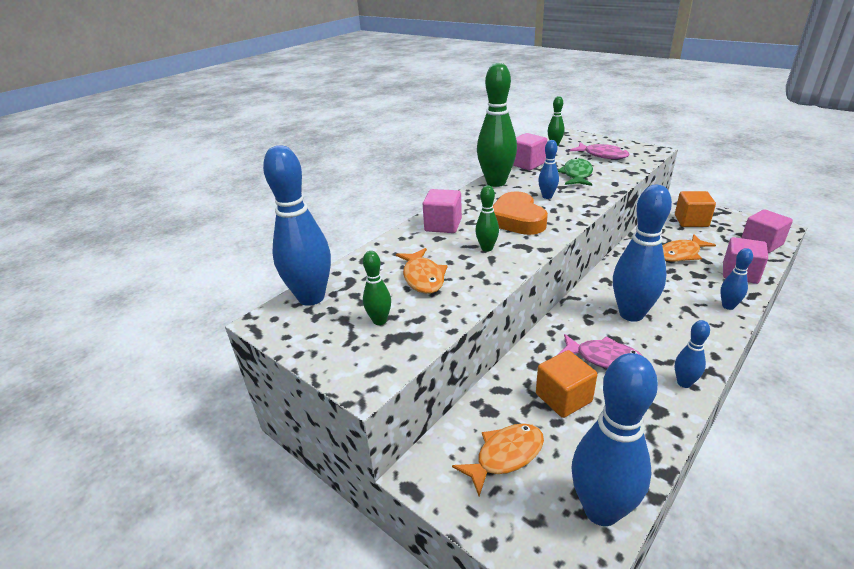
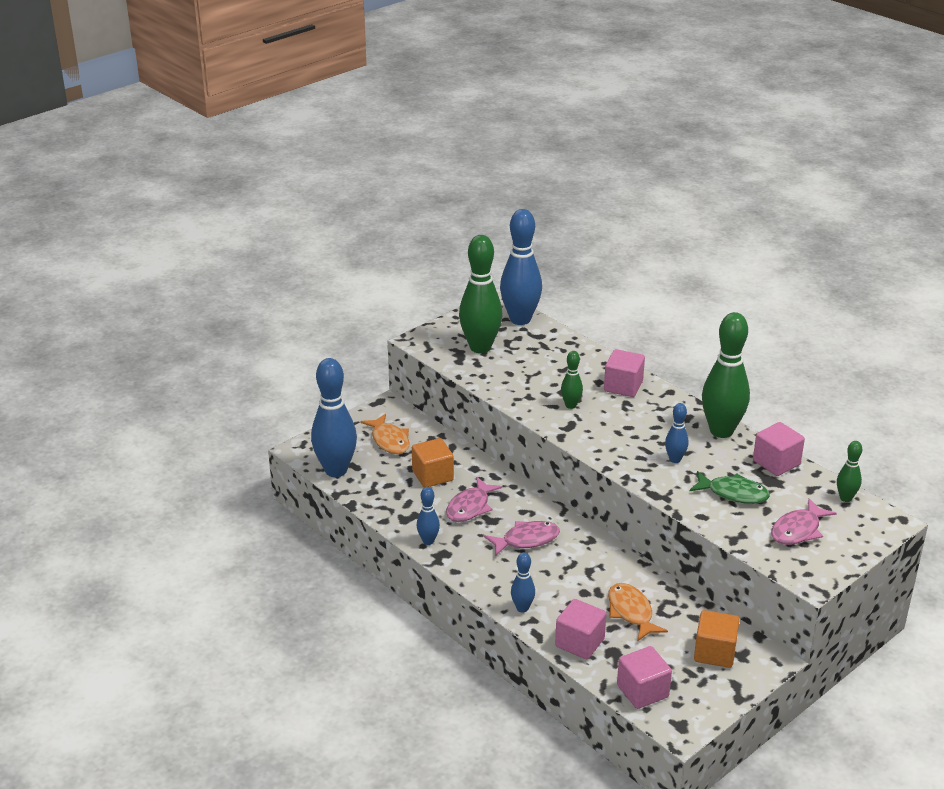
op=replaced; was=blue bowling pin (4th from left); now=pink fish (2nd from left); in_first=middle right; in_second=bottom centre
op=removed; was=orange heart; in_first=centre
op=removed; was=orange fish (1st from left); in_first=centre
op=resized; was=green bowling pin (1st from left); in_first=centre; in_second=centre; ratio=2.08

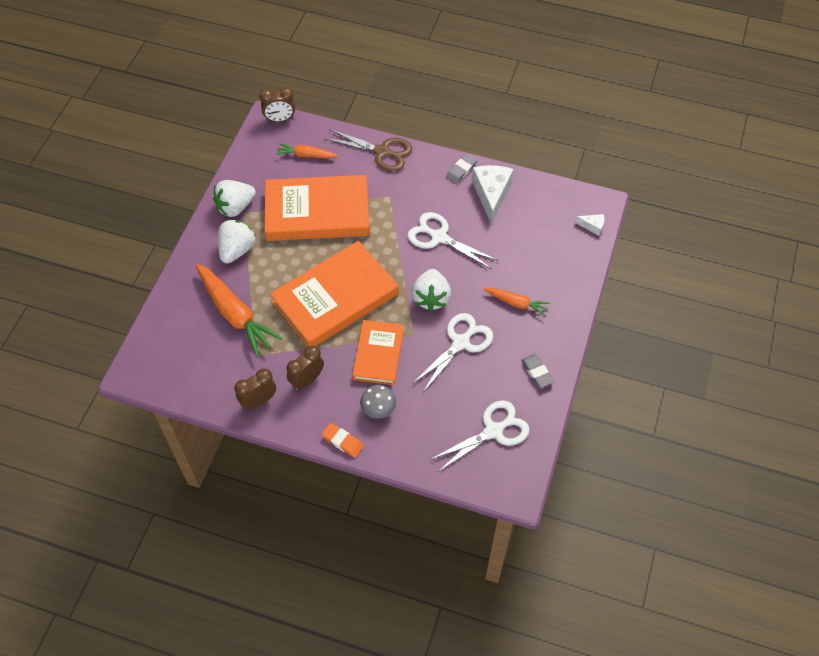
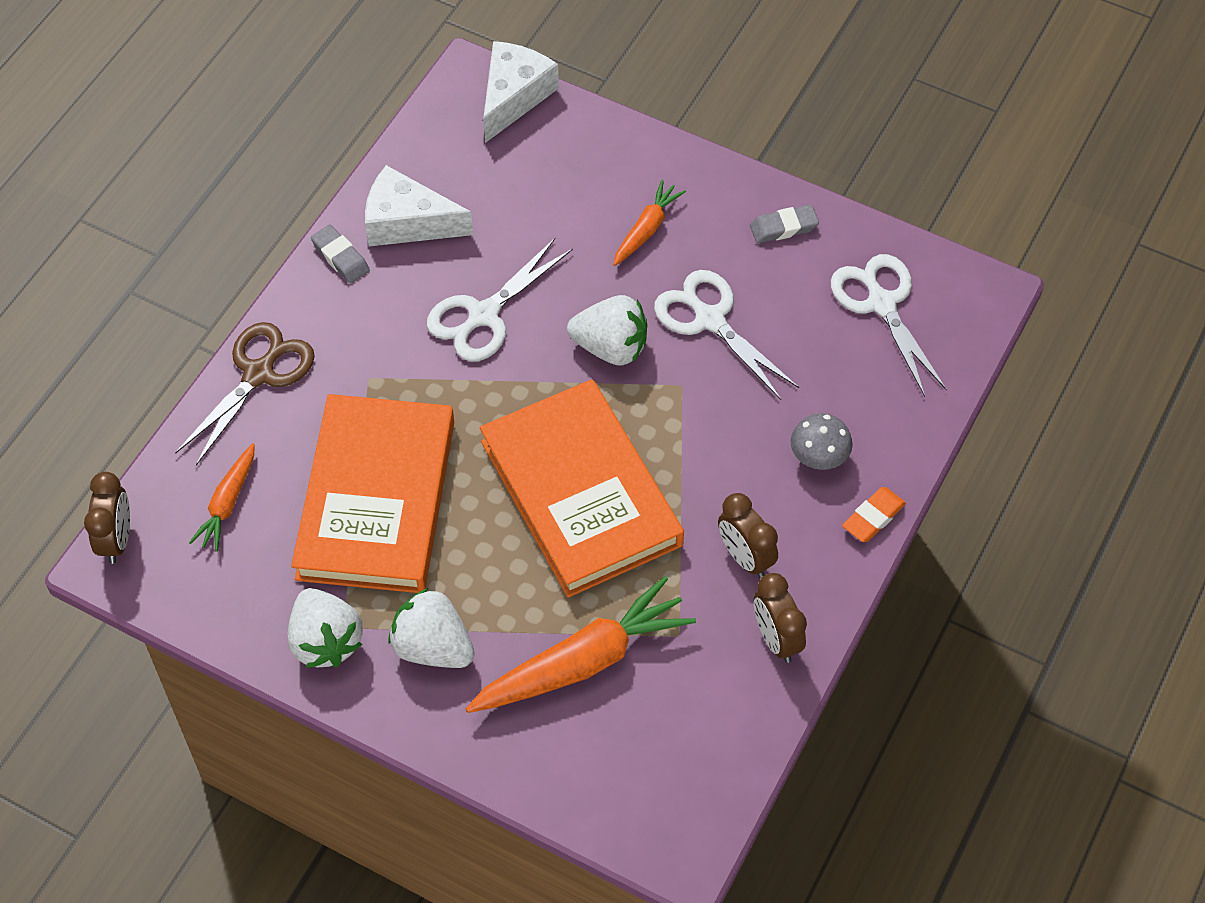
op=resized; was=white cheese (2nd from left); in_first=middle right; in_second=top centre; ratio=2.08
op=removed; was=orange book (3rd from left); in_first=centre

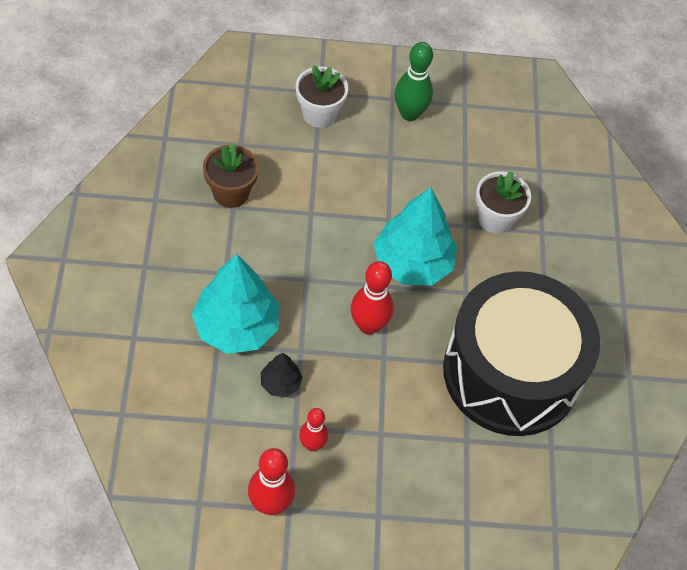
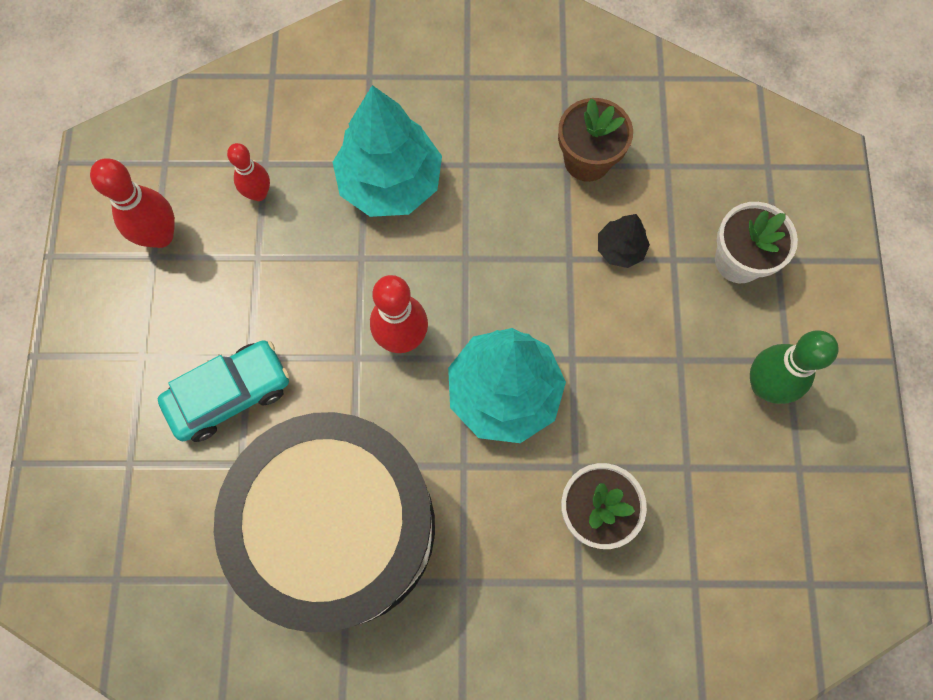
op=moved; was=black tree; in_first=centre; in_second=middle right
op=moved; was=red bowling pin (2nd from left); in_first=bottom centre; in_second=top left
op=added; now=turquoise car; in_second=middle left

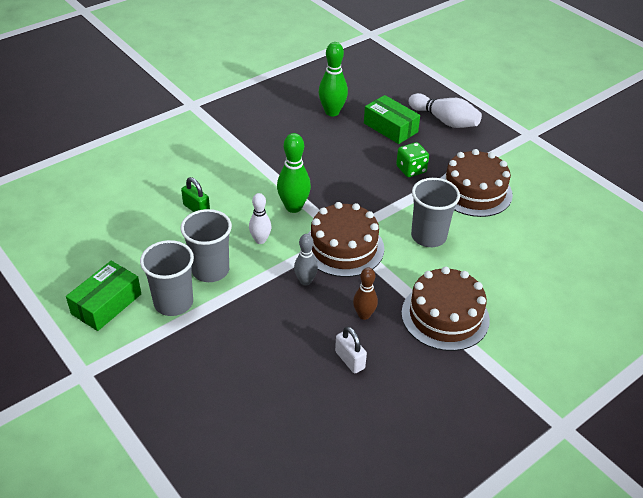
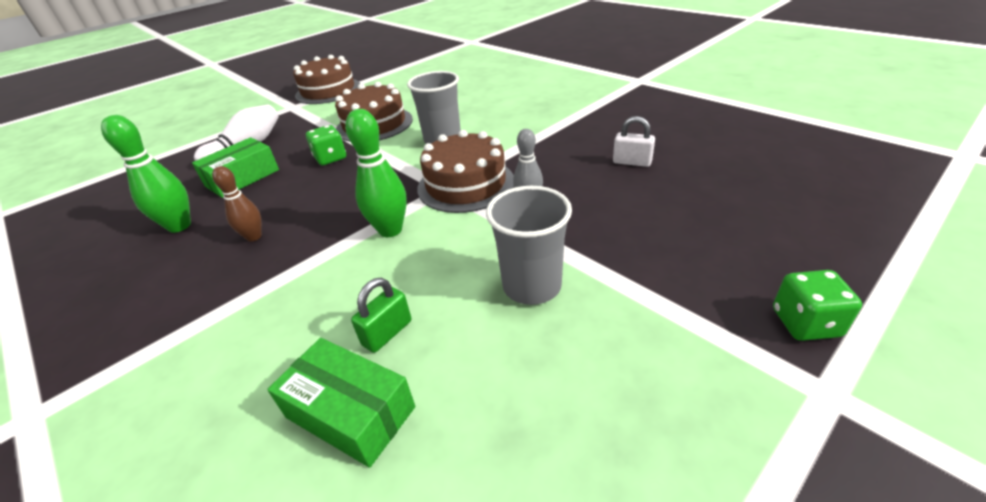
op=removed; was=white bowling pin (1st from left); in_first=centre
op=removed; was=grey cup (1st from left); in_first=middle left
op=moved; was=green box (1st from left in the first image); now=green box (2nd from left); in_first=middle left; in_second=bottom centre
op=moved; was=brown cake (2nd from left in the first image); now=brown cake (1st from left); in_first=middle right; in_second=top left
op=moved; was=brown bowling pin; in_first=centre; in_second=middle left
op=turned; was=white padlock; in_first=bottom centre; in_second=top centre; clockwise=60
op=added; now=green dice (2nd from left); in_second=middle right

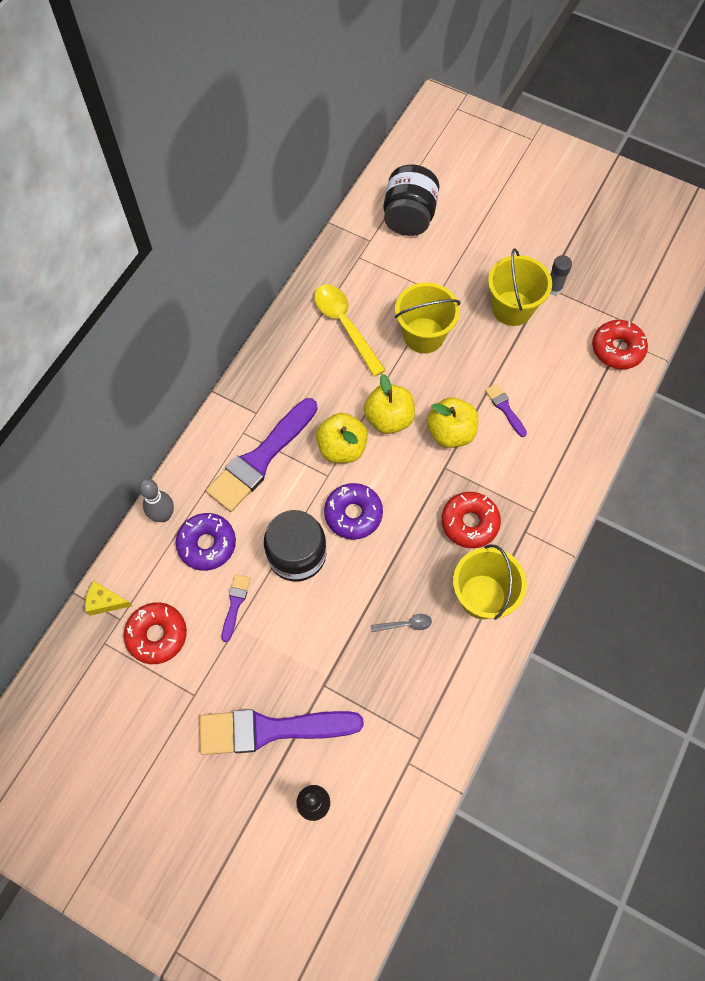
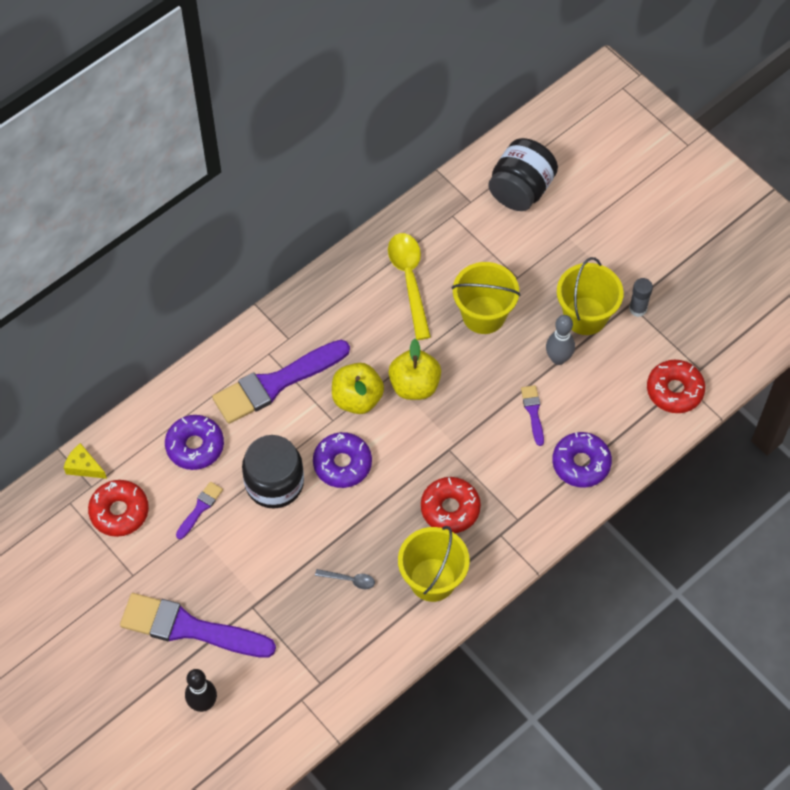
op=removed; was=yellow apple (3rd from left); in_first=centre
op=moved; was=grey bowling pin; in_first=middle left; in_second=middle right
op=added; now=purple donut (3rd from left); in_second=middle right

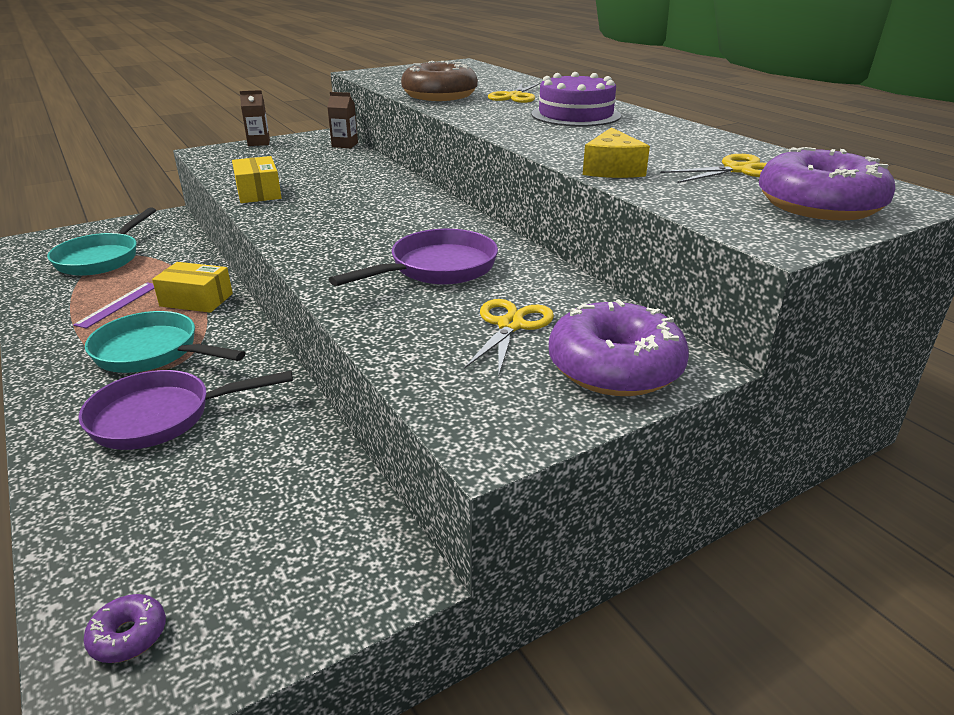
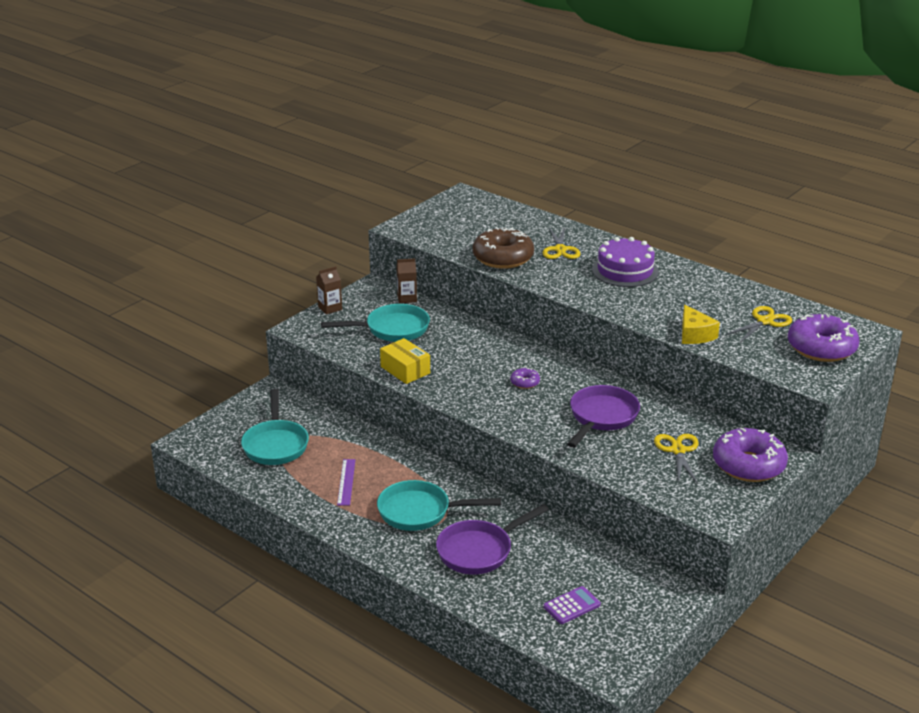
op=removed; was=yellow box (1st from left); in_first=middle left
op=moved; was=purple donut (1st from left); in_first=bottom left; in_second=centre
op=added; now=turquoise pan (2nd from left); in_second=centre
op=added; now=purple calculator; in_second=bottom centre

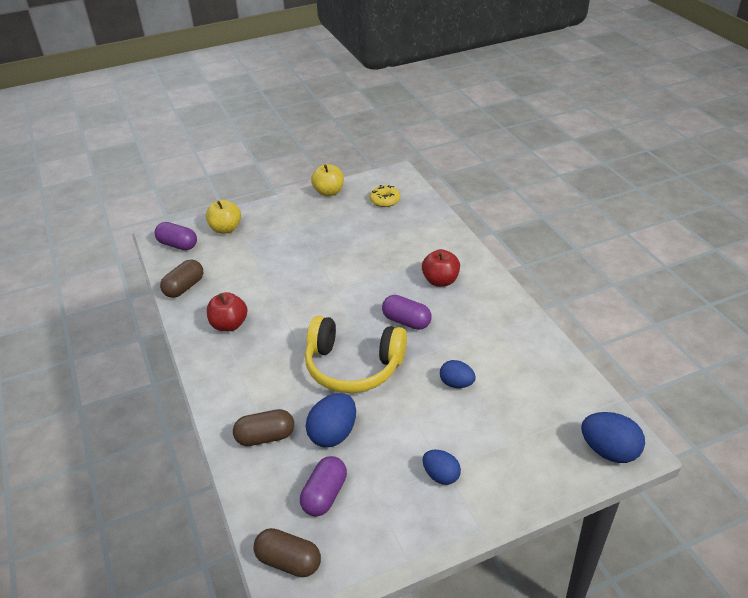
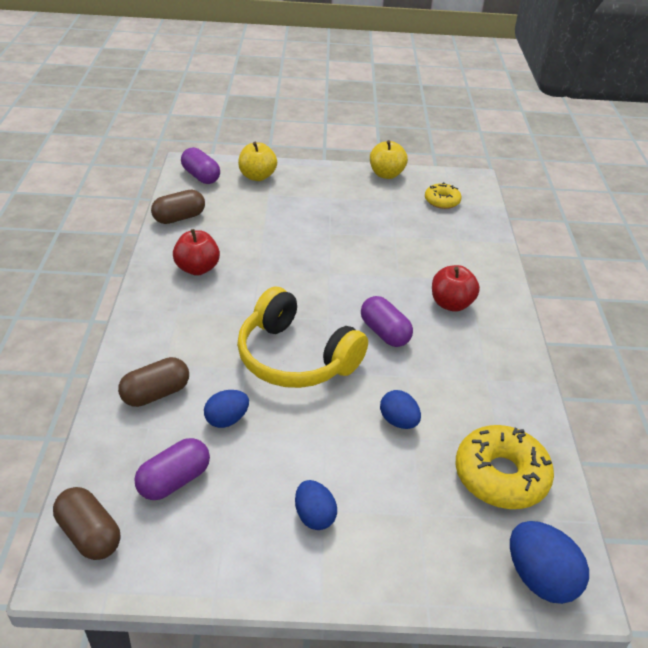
op=resized; was=blue egg (1st from left); in_first=bottom centre; in_second=centre; ratio=0.65
op=turned; was=brown capsule (2nd from left); in_first=bottom centre; in_second=middle left; clockwise=-45
op=added; now=yellow donut (2nd from left); in_second=bottom right

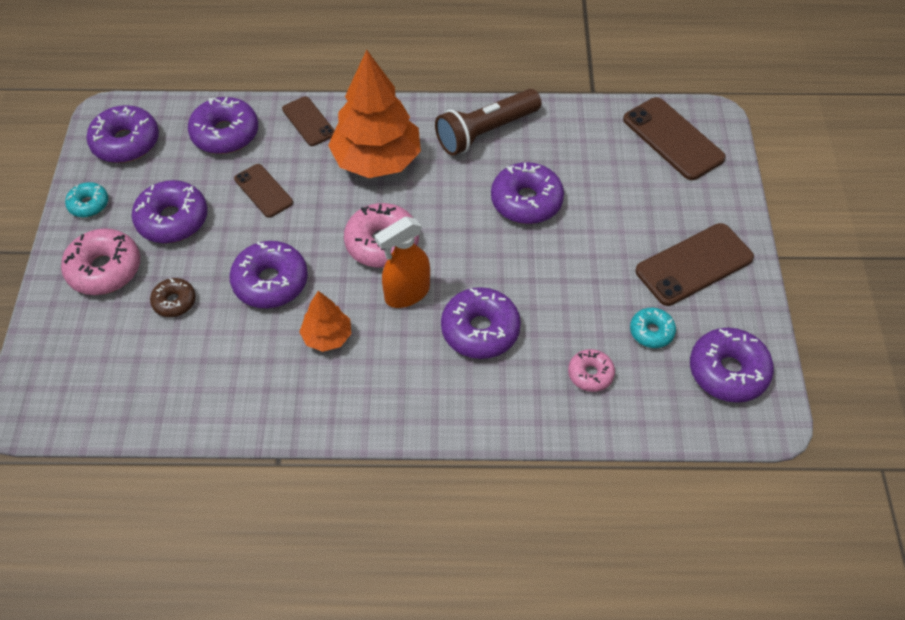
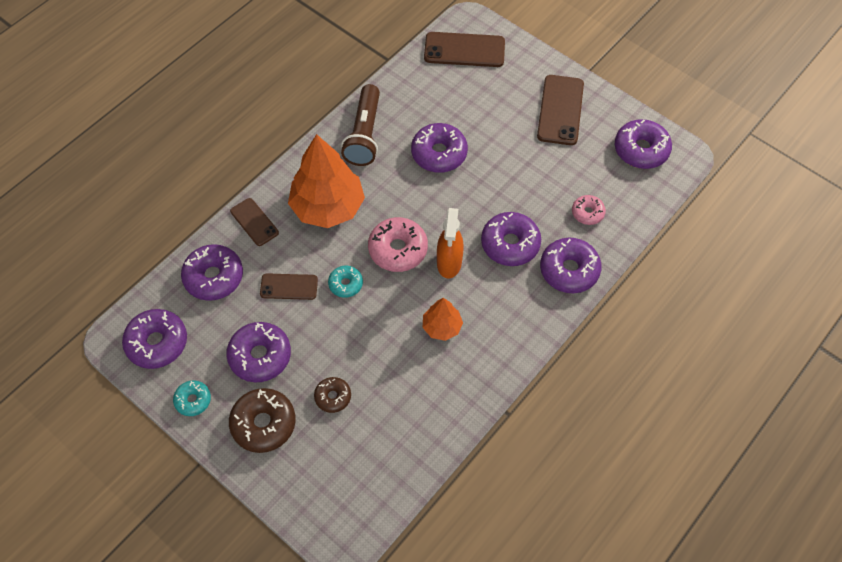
op=turned; was=brown phone (2nd from left in the first image); in_first=top centre; in_second=middle left; clockwise=45
op=recoloured; was=pink donut (1st from left); now=brown donut (1st from left); in_first=middle left; in_second=bottom left
op=moved; was=purple donut (4th from left in the first image); now=purple donut (6th from left); in_first=middle left; in_second=middle right
op=moved; was=turquoise donut (2nd from left); in_first=middle right; in_second=centre

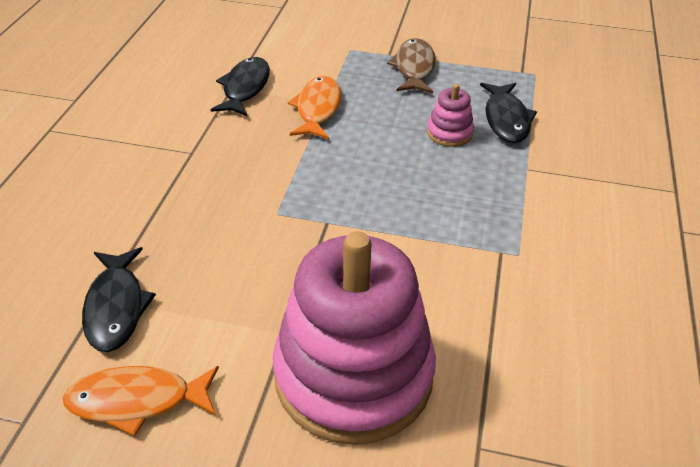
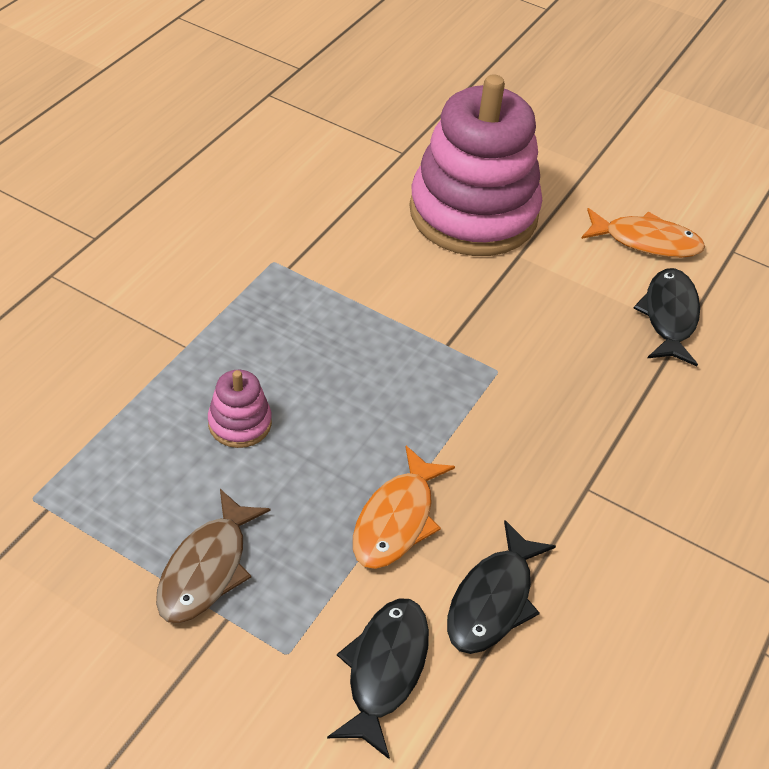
op=moved; was=black fish (3rd from left in the first image); now=black fish (1st from left); in_first=top right; in_second=bottom centre

